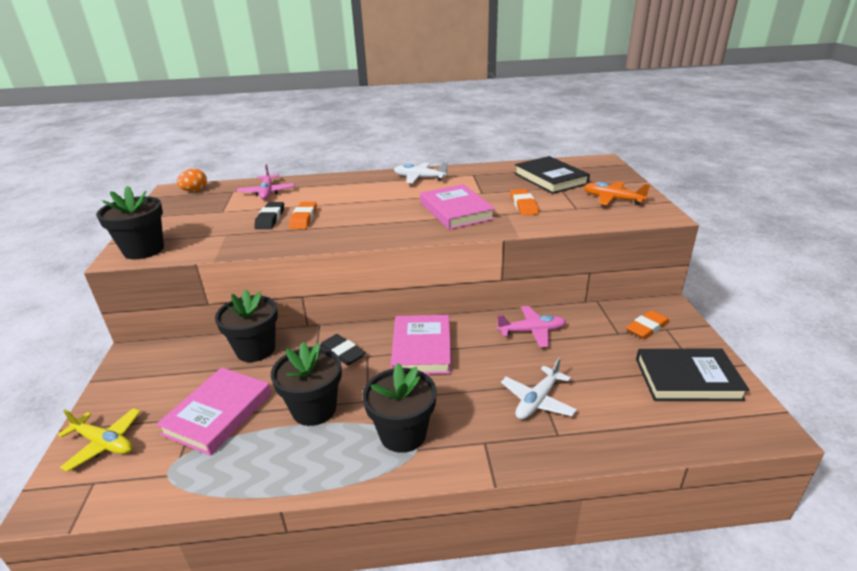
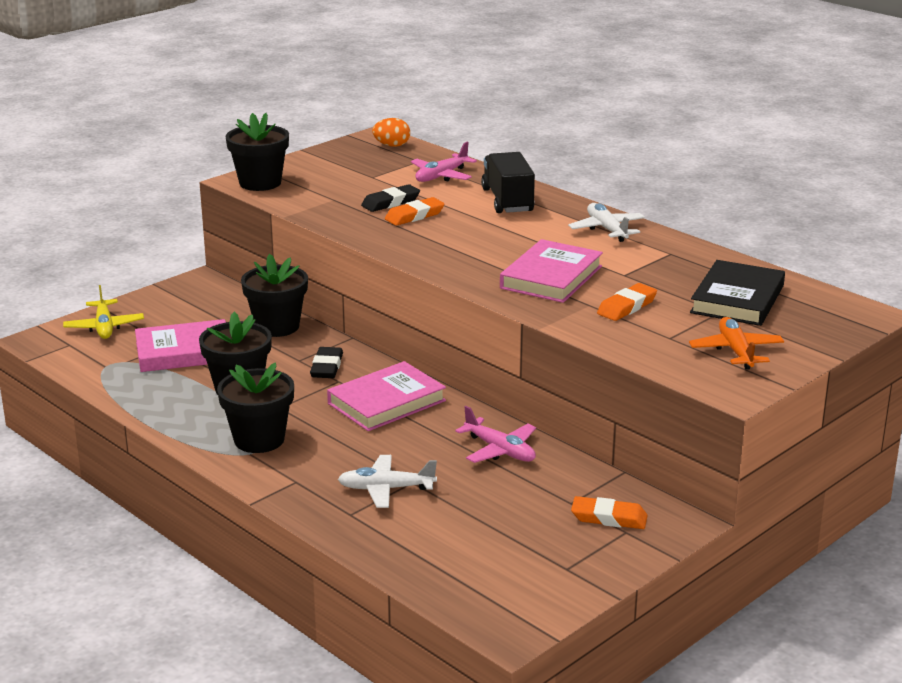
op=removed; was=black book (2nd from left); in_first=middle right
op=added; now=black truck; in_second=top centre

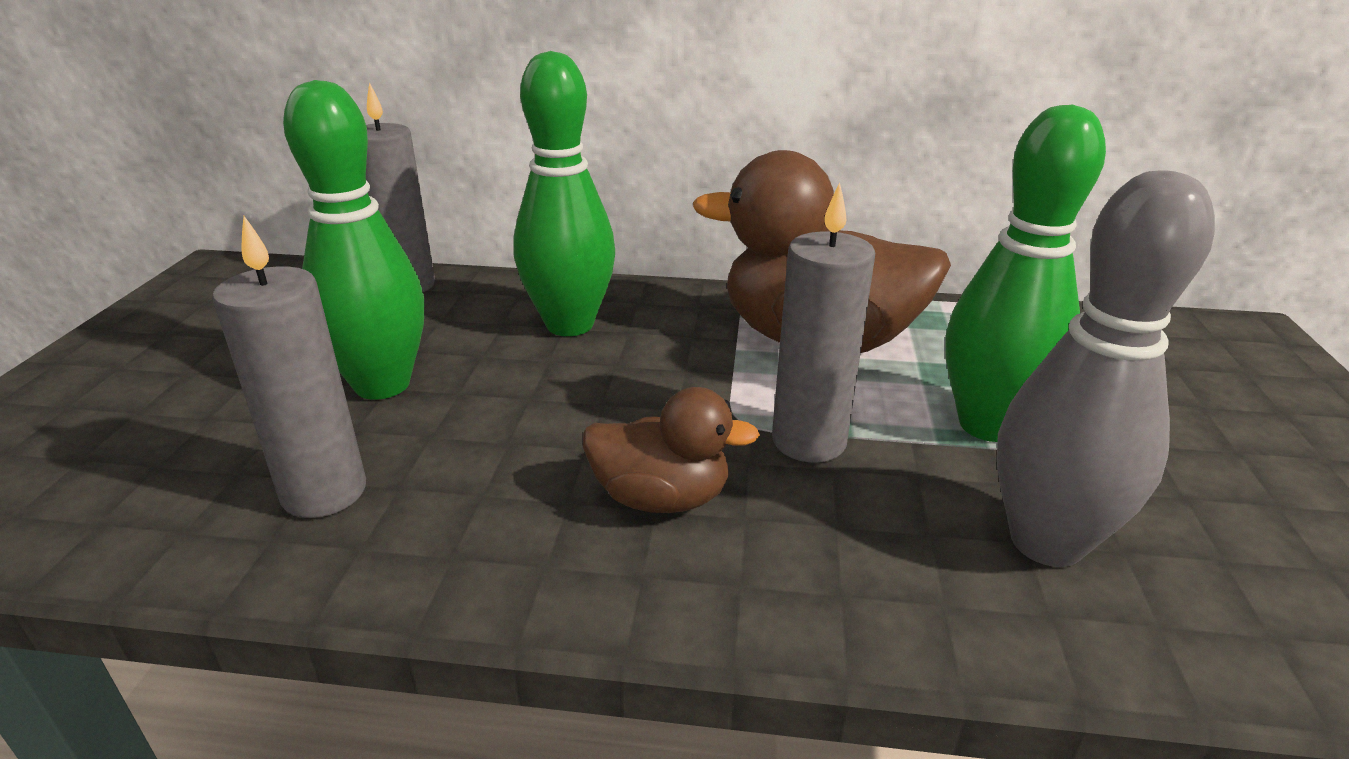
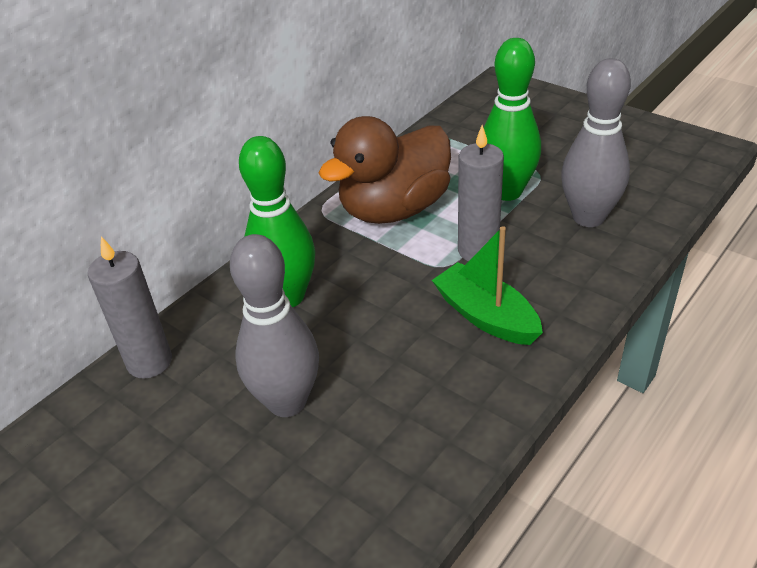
op=recoloured; was=green bowling pin (1st from left); now=grey bowling pin (1st from left); in_first=top left; in_second=centre
op=removed; was=grey candle (1st from left); in_first=middle left
op=replaced; was=brown duck (1st from left); now=green boat; in_first=centre; in_second=centre

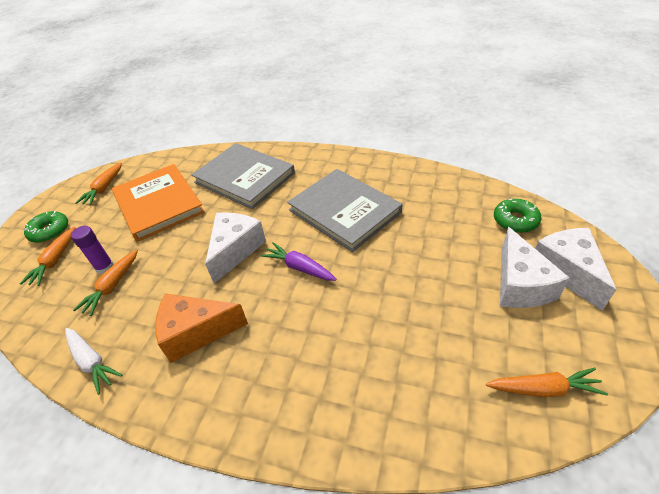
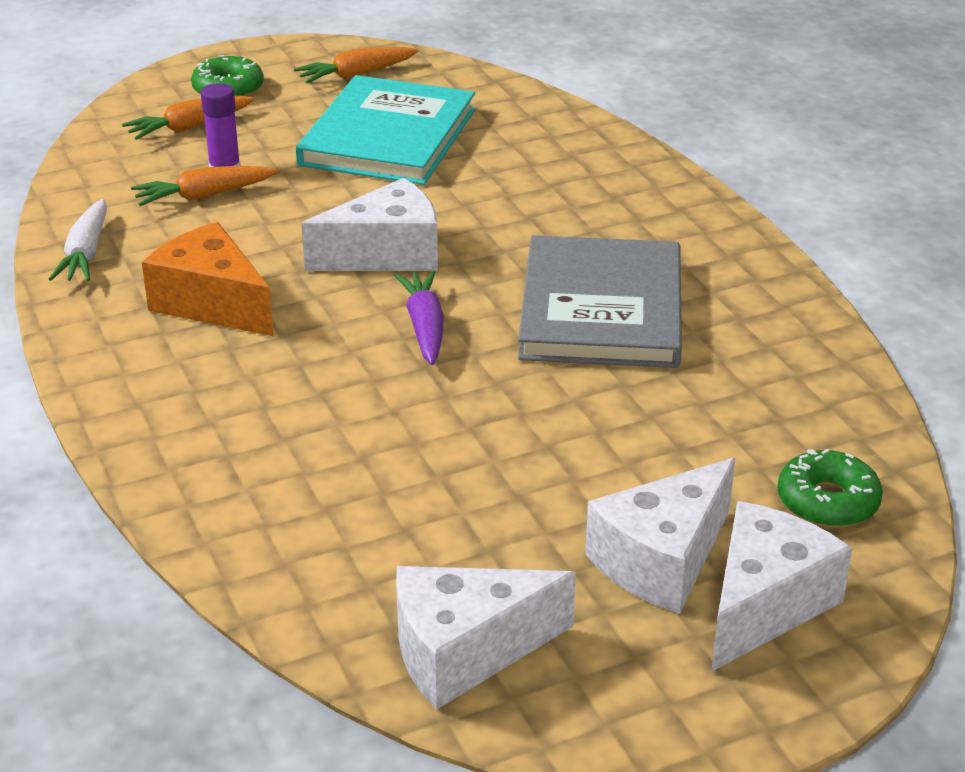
op=removed; was=grey book (1st from left); in_first=centre
op=recoloured; was=orange book; now=turquoise book; in_first=middle left; in_second=top centre
op=replaced; was=orange carrot (4th from left); now=white cheese (2nd from left); in_first=bottom right; in_second=bottom centre

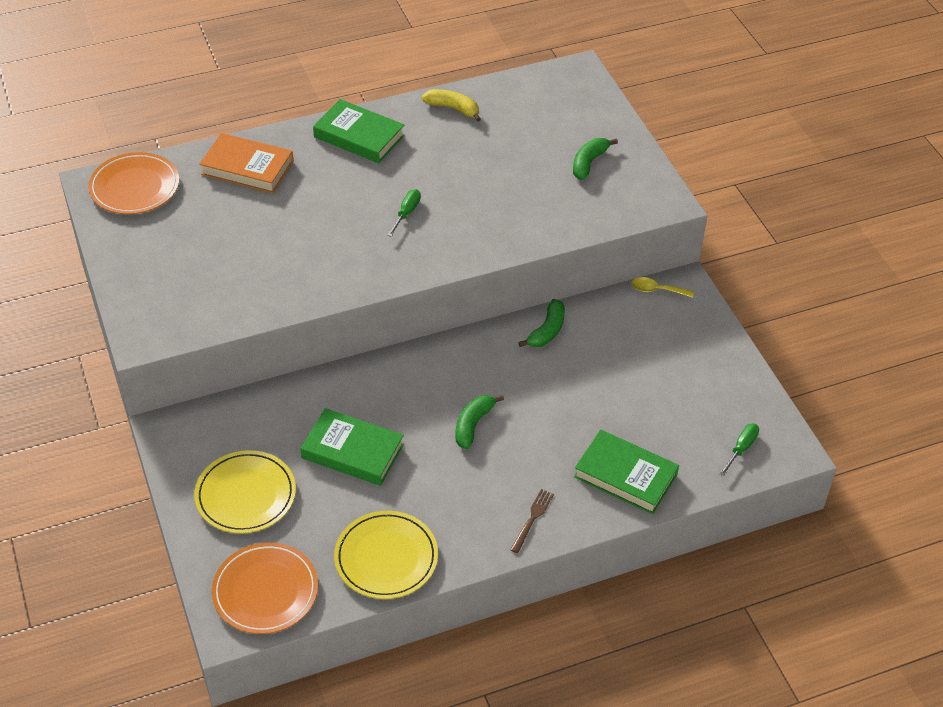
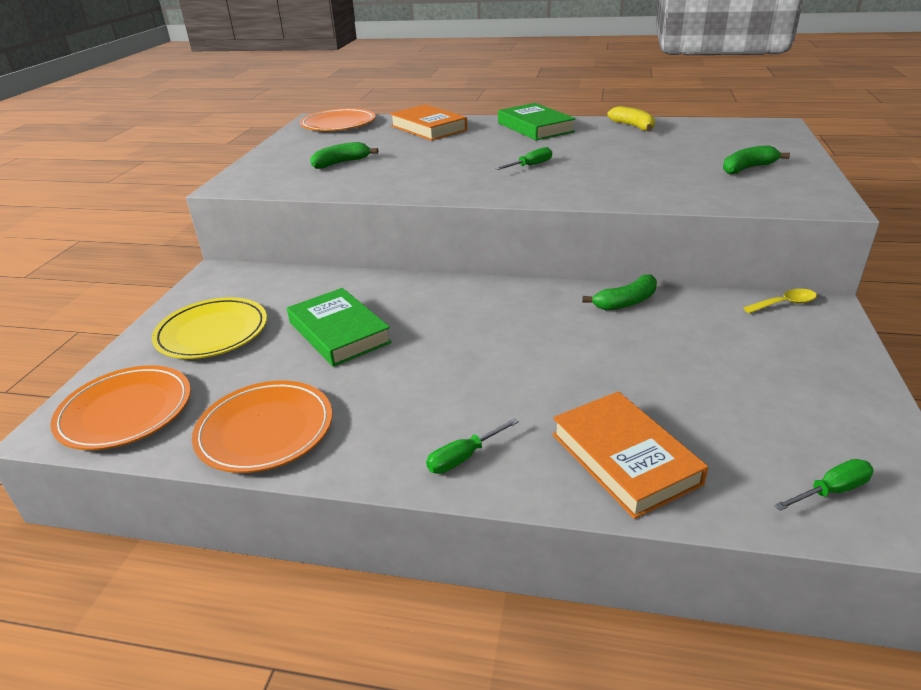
op=turned; was=yellow spoon; in_first=middle right; in_second=middle right; clockwise=120
op=moved; was=green banana (1st from left); in_first=centre; in_second=top centre
op=recoloured; was=green book (3rd from left); now=orange book (2nd from left); in_first=bottom centre; in_second=middle right
op=replaced; was=brown fork; now=green screwdriver (1st from left); in_first=bottom centre; in_second=centre
op=recoloured; was=yellow plate (2nd from left); now=orange plate (2nd from left); in_first=bottom centre; in_second=middle left

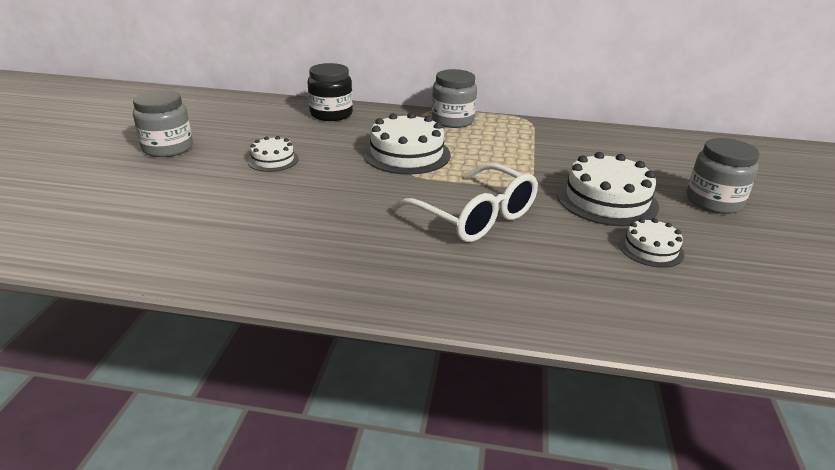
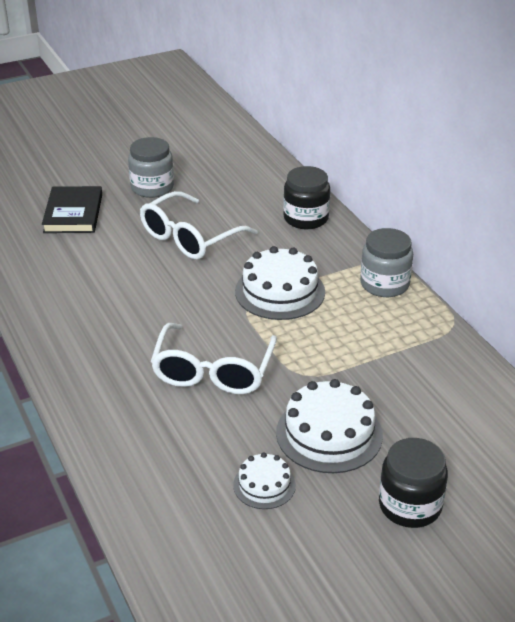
op=replaced; was=white cake (1st from left); now=white glasses (1st from left); in_first=top left; in_second=centre
op=recoloured; was=grey jar (3rd from left); now=black jar (2nd from left); in_first=middle right; in_second=bottom right
op=added; now=black book; in_second=middle left

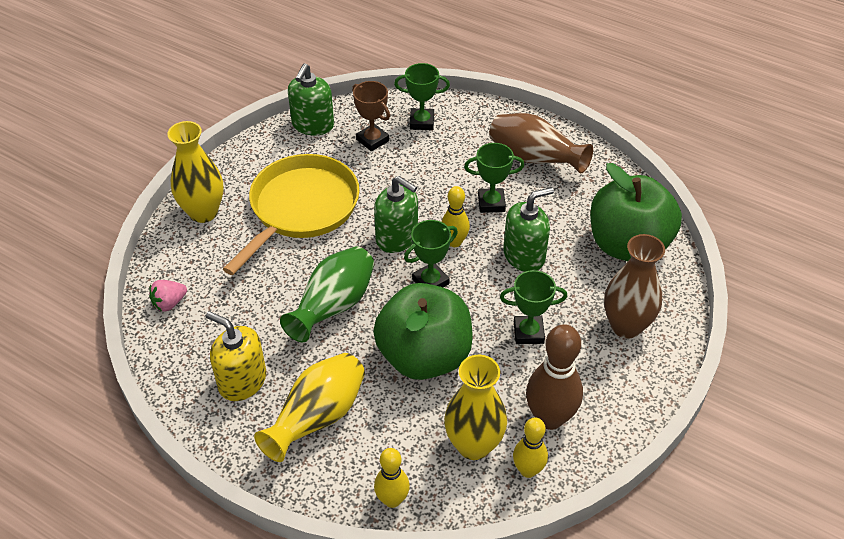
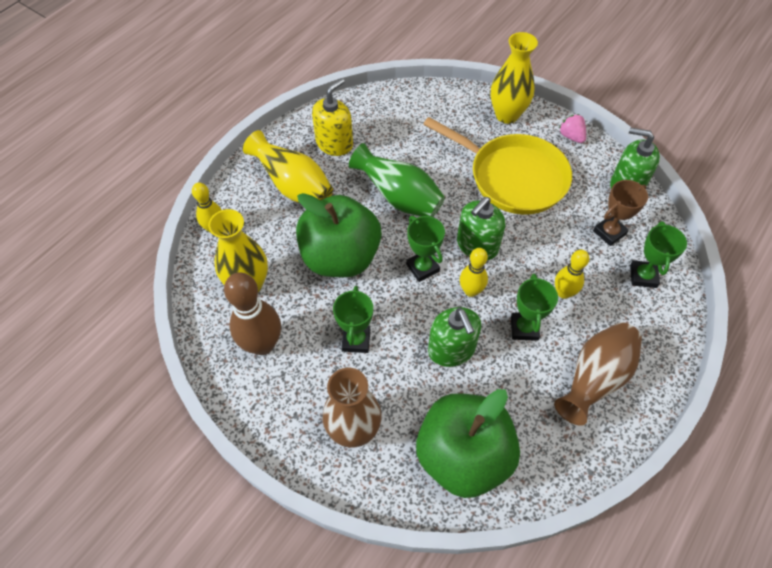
op=moved; was=pink strawberry; in_first=middle left; in_second=top right
op=moved; was=yellow bowling pin (3rd from left); in_first=bottom centre; in_second=middle right

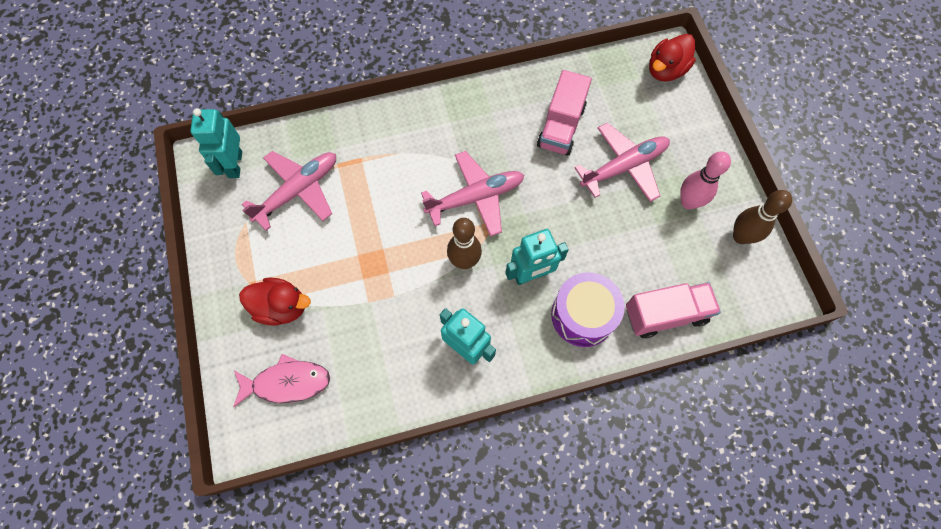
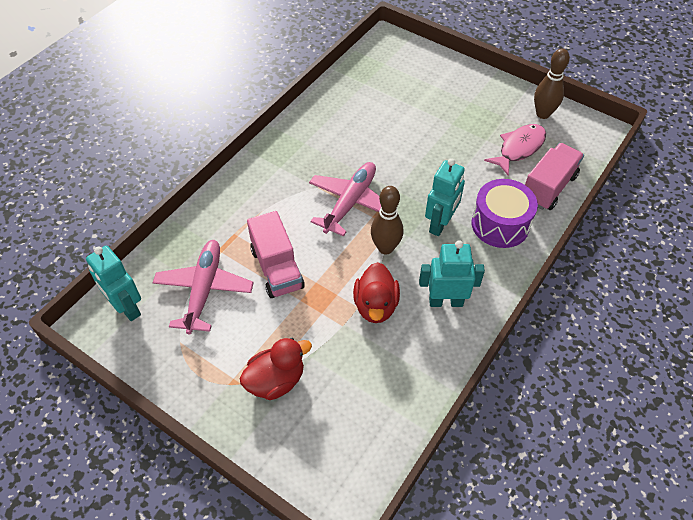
op=moved; was=red duck (2nd from left); in_first=top right; in_second=centre
op=moved; was=pink truck (1st from left); in_first=top centre; in_second=centre
op=removed; was=pink plane (3rd from left); in_first=top centre
op=removed; was=pink bowling pin; in_first=middle right
op=moved; was=pink fish; in_first=bottom left; in_second=top right

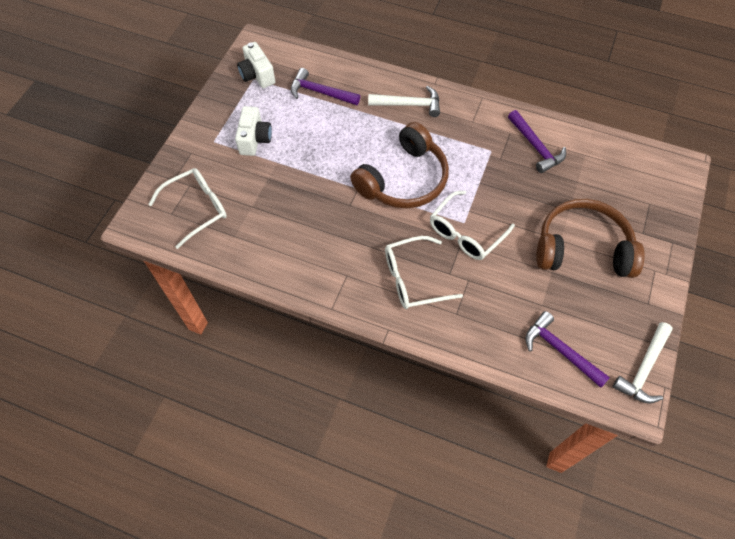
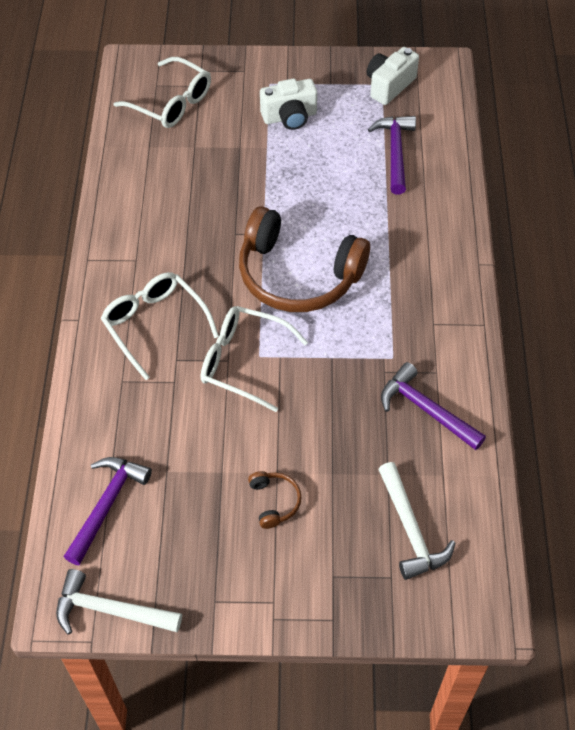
op=moved; was=white hammer (1st from left in the first image); now=white hammer (2nd from left); in_first=top centre; in_second=bottom right
op=turned; was=purple hammer (2nd from left in the first image); in_first=top right; in_second=middle right; clockwise=90
op=resized; was=brown headphones (2nd from left in the first image); in_first=middle right; in_second=bottom centre; ratio=0.4

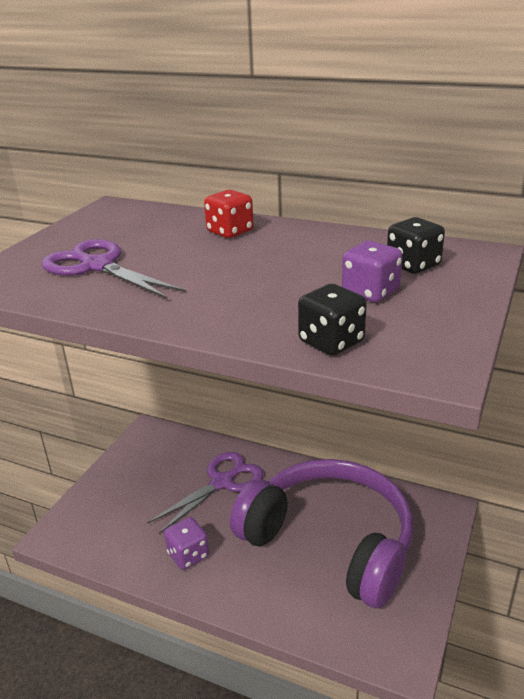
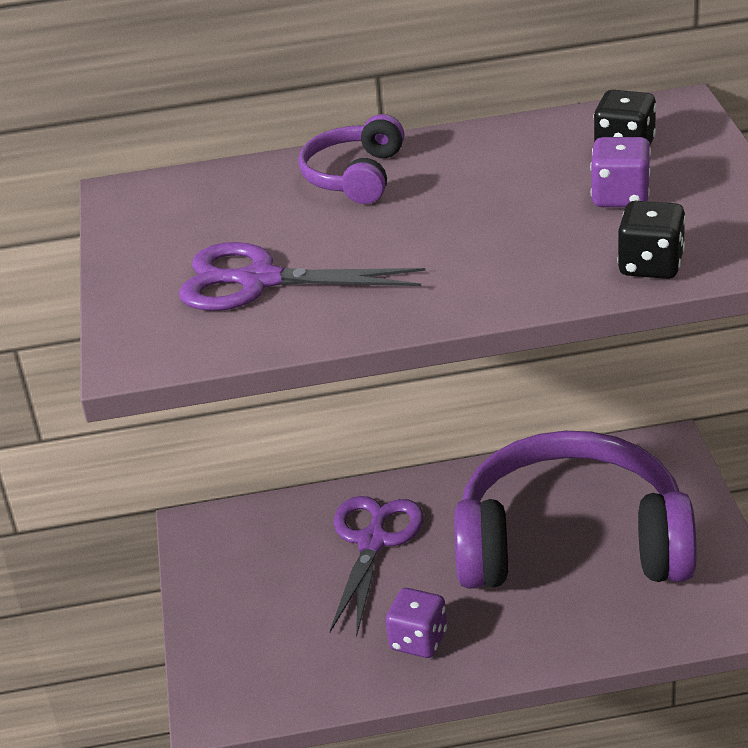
op=replaced; was=red dice; now=purple headphones (1st from left); in_first=top centre; in_second=top centre

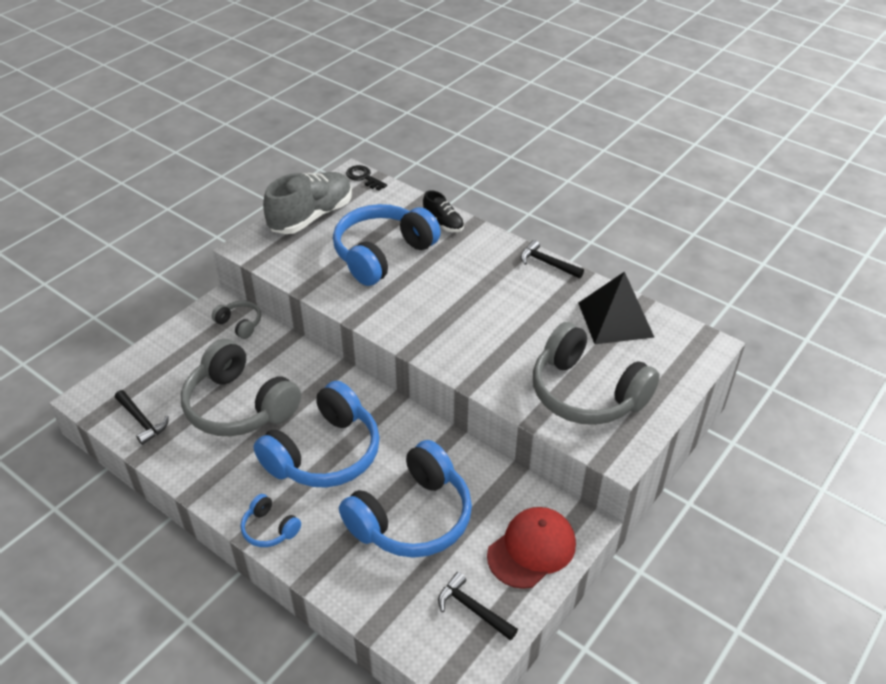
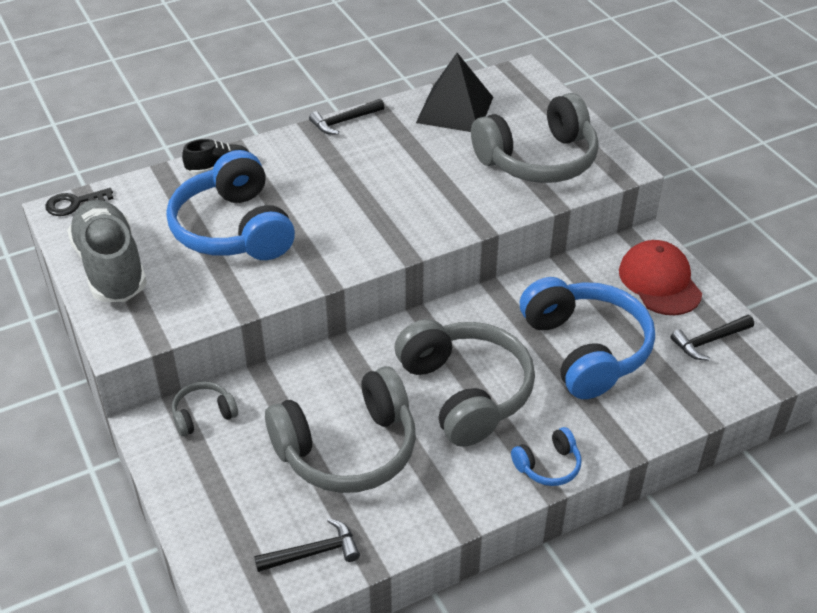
op=recoloured; was=blue headphones (2nd from left); now=grey headphones (3rd from left); in_first=centre; in_second=centre

